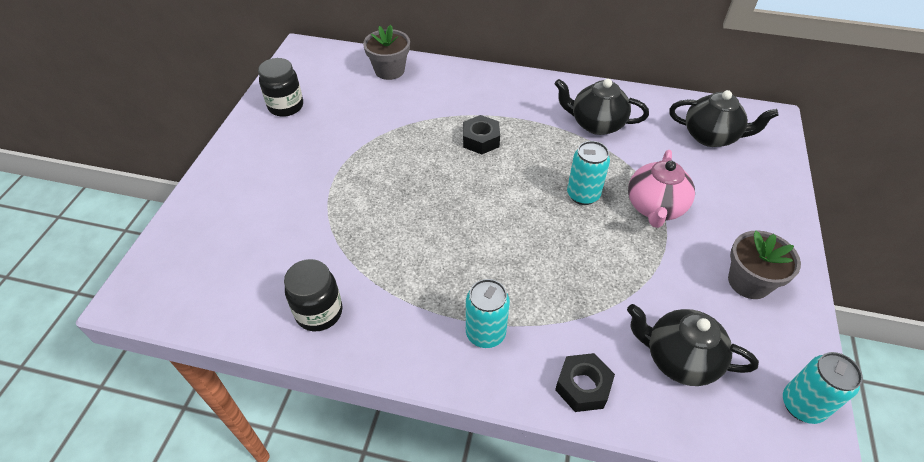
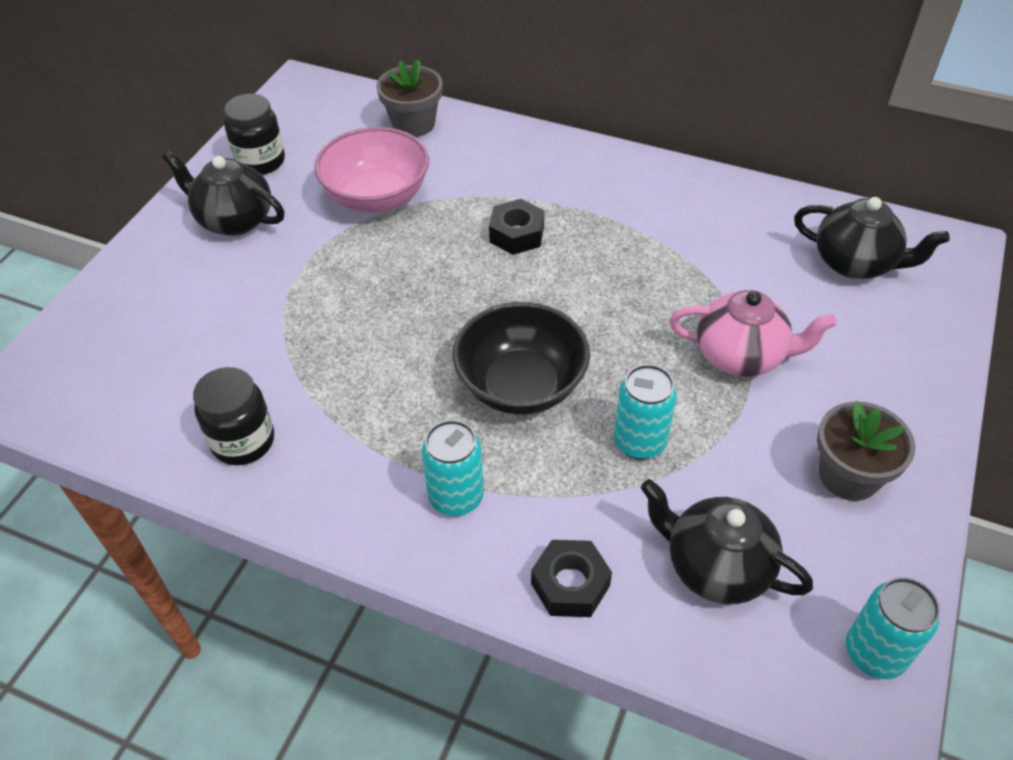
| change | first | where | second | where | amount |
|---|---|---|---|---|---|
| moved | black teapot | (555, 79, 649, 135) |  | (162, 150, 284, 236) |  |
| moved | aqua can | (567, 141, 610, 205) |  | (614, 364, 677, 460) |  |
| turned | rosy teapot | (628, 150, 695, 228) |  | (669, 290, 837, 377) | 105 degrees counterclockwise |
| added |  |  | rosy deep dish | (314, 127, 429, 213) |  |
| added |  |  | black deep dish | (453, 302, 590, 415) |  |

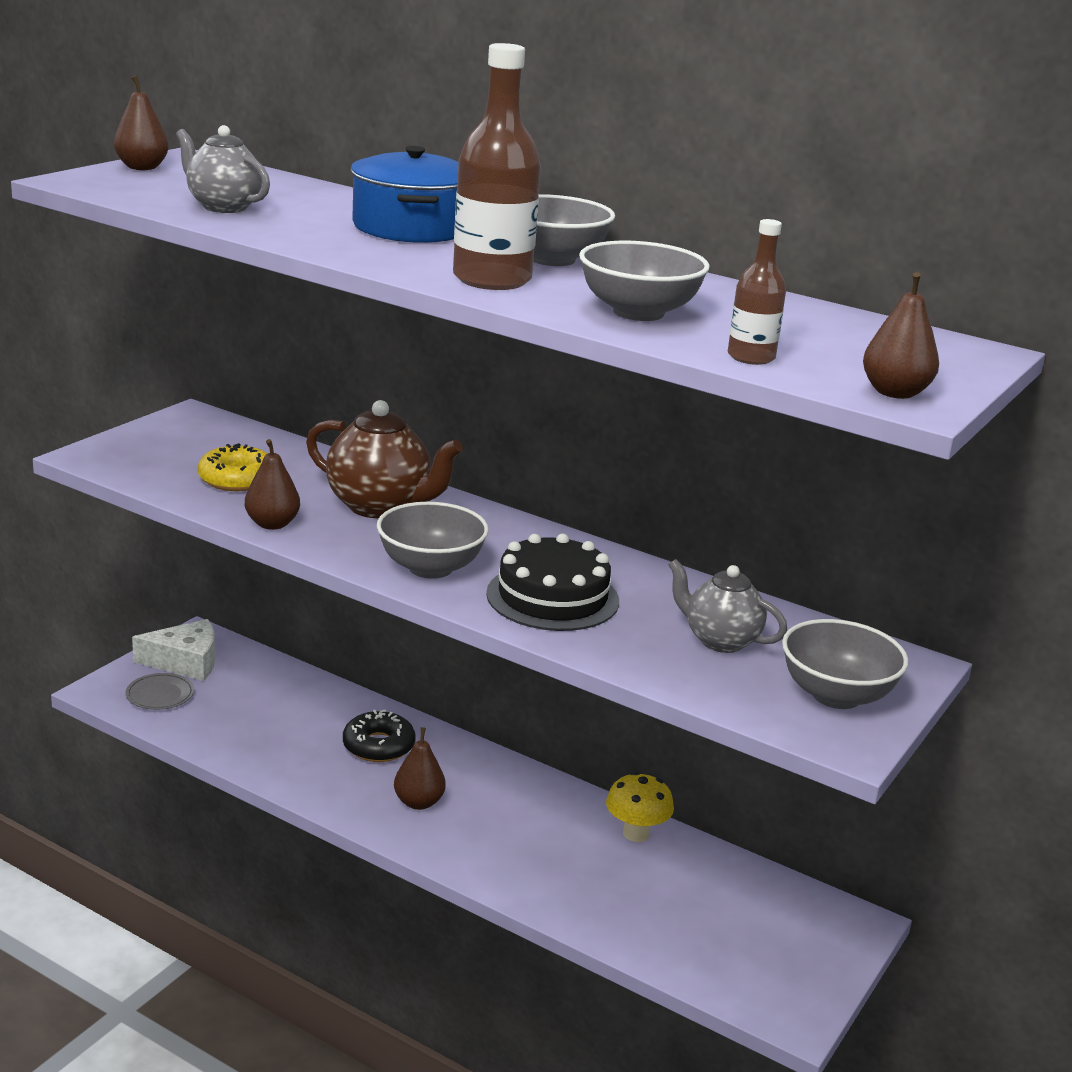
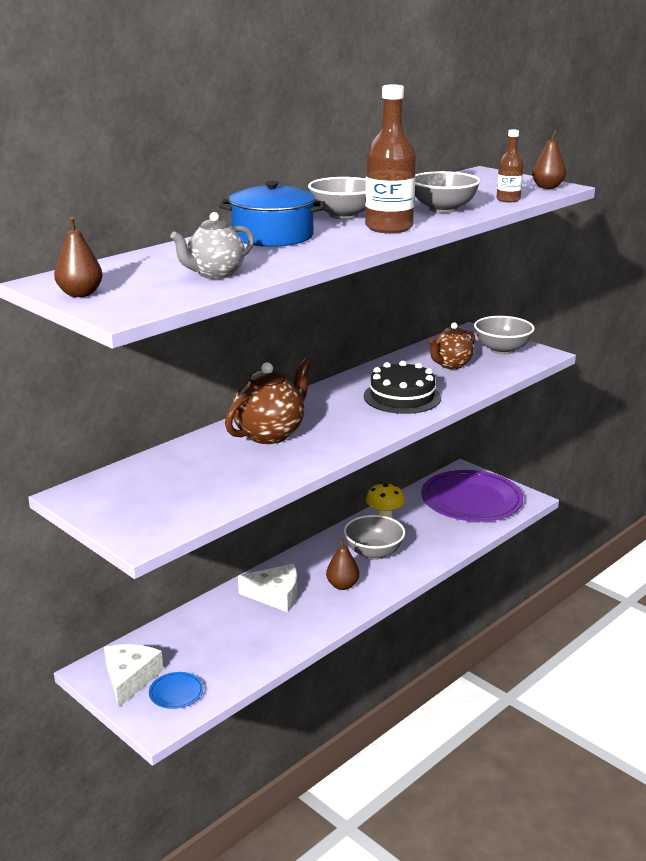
| change | first | where | second | where | amount |
|---|---|---|---|---|---|
| removed | brown pear fruit | (245, 439, 300, 530) |  |  |  |
| removed | golden doughnut | (198, 443, 268, 491) |  |  |  |
| moved | grey deep dish | (377, 502, 489, 579) |  | (344, 515, 405, 560) |  |
| recoloured | grey teapot | (668, 559, 787, 653) | brown teapot | (428, 322, 475, 369) |  |
| recoloured | grey flat dish | (126, 673, 194, 710) | royal blue flat dish | (149, 672, 204, 709) |  |
| replaced | black doughnut | (343, 709, 416, 762) | pure white cheese | (238, 564, 297, 612) |  |
| added |  |  | royal purple flat dish | (421, 470, 524, 522) |  |

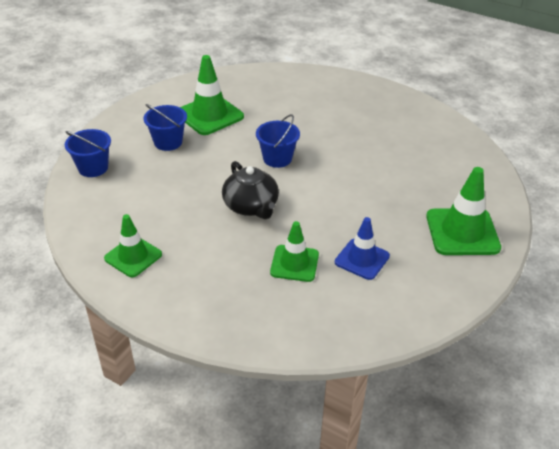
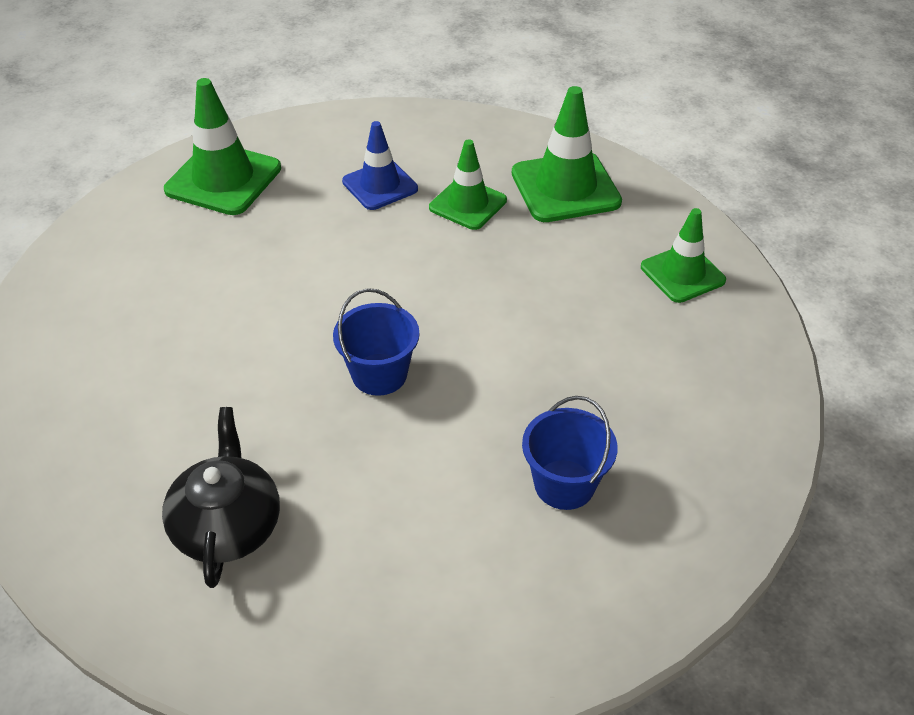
| change | first | where | second | where | amount |
|---|---|---|---|---|---|
| moved | leaf-green traffic cone | (180, 55, 244, 135) |  | (512, 86, 622, 222) |  |
| removed | royal blue sand bucket | (65, 129, 111, 177) |  |  |  |
| moved | black teapot | (222, 161, 279, 219) |  | (162, 407, 280, 588) |  |

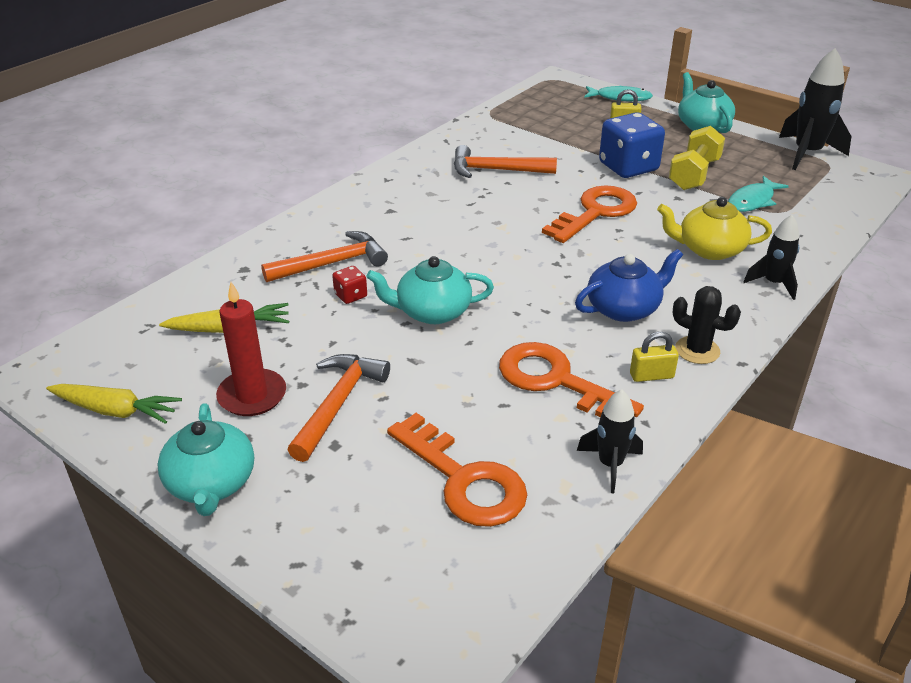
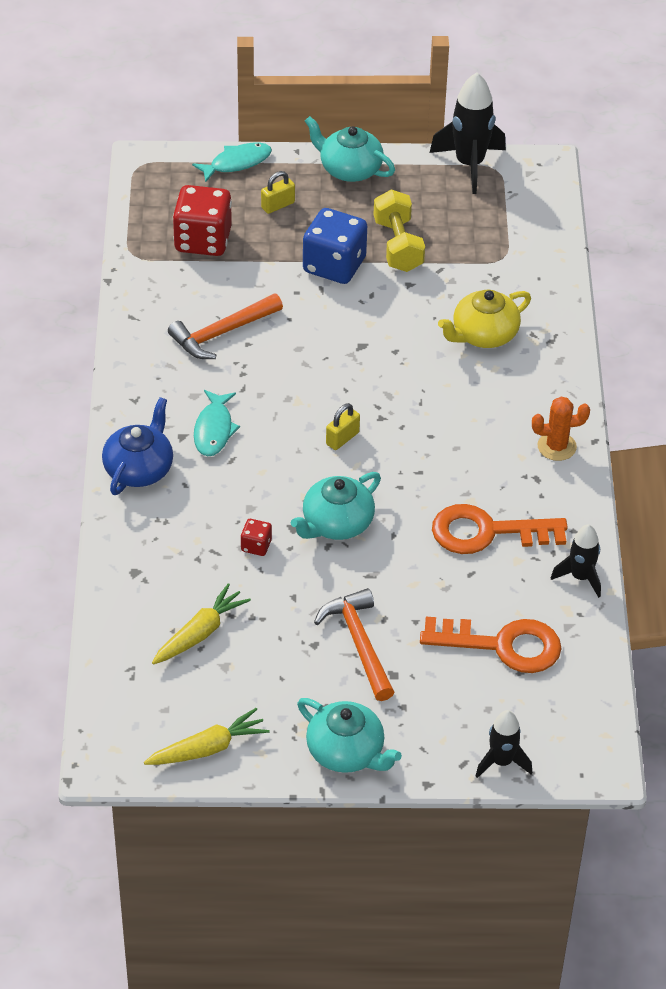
| change | first | where | second | where | amount |
|---|---|---|---|---|---|
| moved | aqua toy fish | (728, 176, 789, 212) |  | (194, 390, 240, 456) |  |
| removed | orange latchkey | (542, 185, 637, 243) |  |  |  |
| moved | black toy rocket | (743, 215, 799, 300) |  | (476, 710, 532, 778) |  |
| removed | orange hammer | (261, 231, 388, 282) |  |  |  |
| moved | royal blue teapot | (575, 249, 683, 322) |  | (102, 397, 173, 495) |  |
| removed | crimson candle | (216, 282, 286, 416) |  |  |  |
| recoloured | black prickly plant | (673, 286, 741, 364) | orange prickly plant | (532, 397, 590, 461) |  |
| moved | golden small lock | (630, 332, 679, 382) |  | (326, 403, 360, 450) |  |
| added |  |  | crimson die | (173, 185, 232, 256) |  |

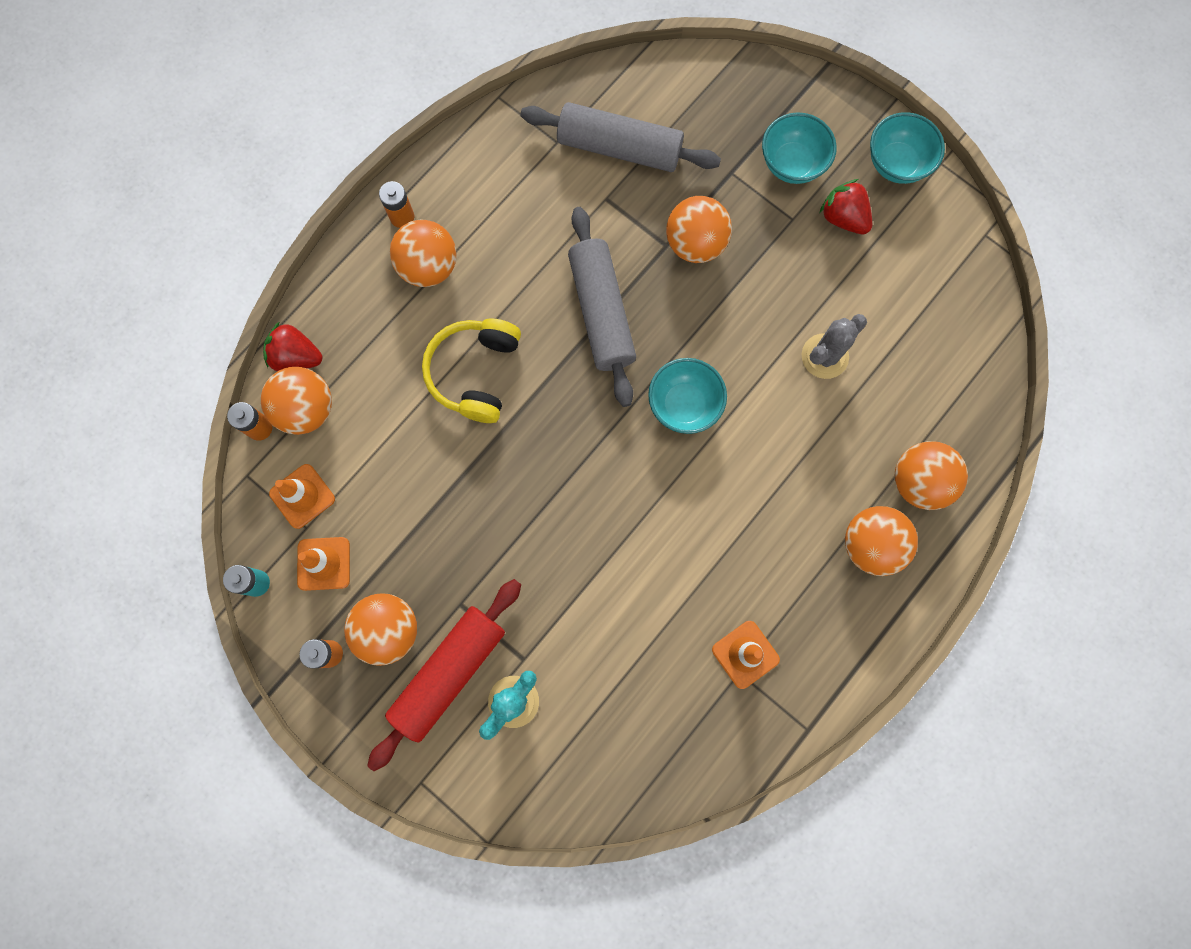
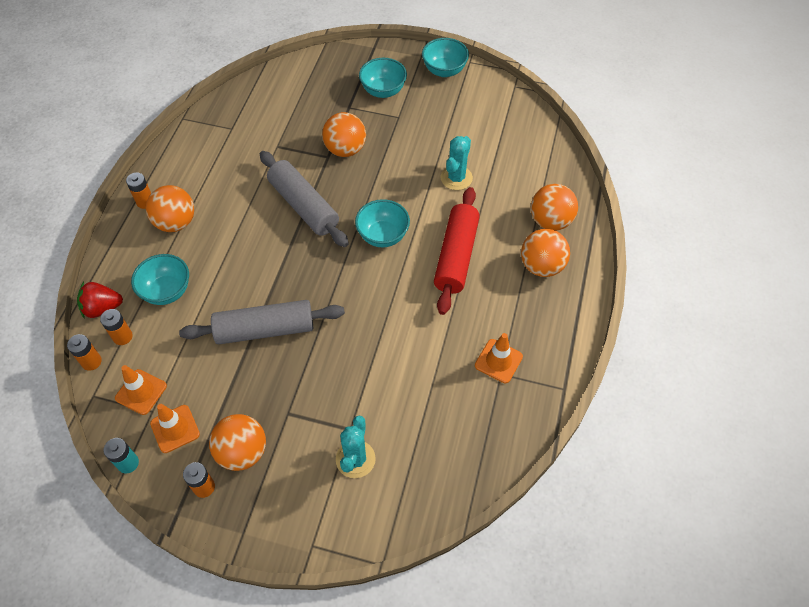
| change | first | where | second | where | amount |
|---|---|---|---|---|---|
| moved | grey dough roller | (520, 102, 721, 172) |  | (179, 300, 345, 345) |  |
| removed | crimson toy strawberry | (819, 179, 872, 234) |  |  |  |
| recoloured | grey prickly plant | (802, 314, 867, 379) | aqua prickly plant | (441, 136, 473, 190) |  |
| removed | golden headset | (422, 319, 521, 423) |  |  |  |
| replaced | orange ball | (261, 367, 332, 435) | orange AA battery | (100, 309, 133, 345) |  |
| moved | crimson dough roller | (367, 579, 521, 771) |  | (434, 187, 480, 315) |  |
| added |  |  | aqua deep dish | (131, 254, 189, 305) |  |

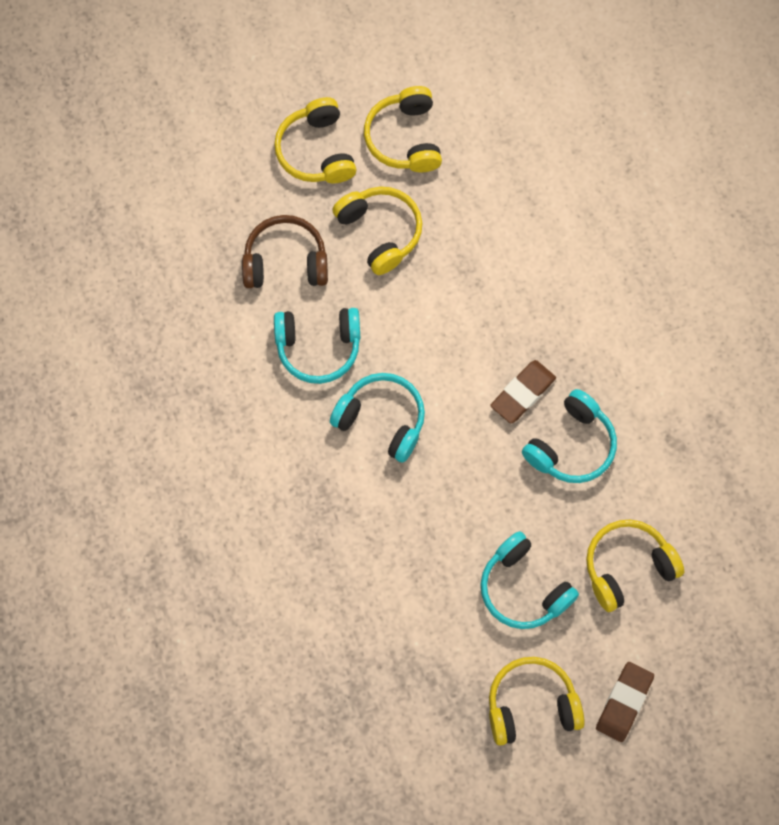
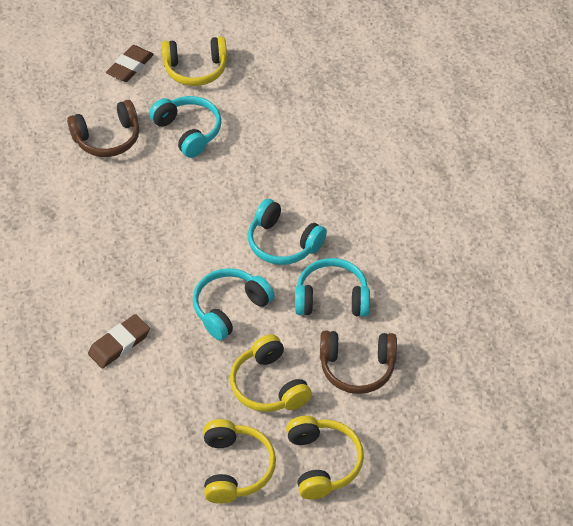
| change | first | where | second | where | amount |
|---|---|---|---|---|---|
| moved | brown eraser | (490, 360, 556, 424) |  | (88, 314, 150, 369) |  |
| moved | aqua headset | (522, 389, 617, 483) |  | (193, 268, 275, 340) |  |
| recoloured | golden headset | (586, 520, 684, 612) | brown headset | (67, 100, 139, 157) |  |

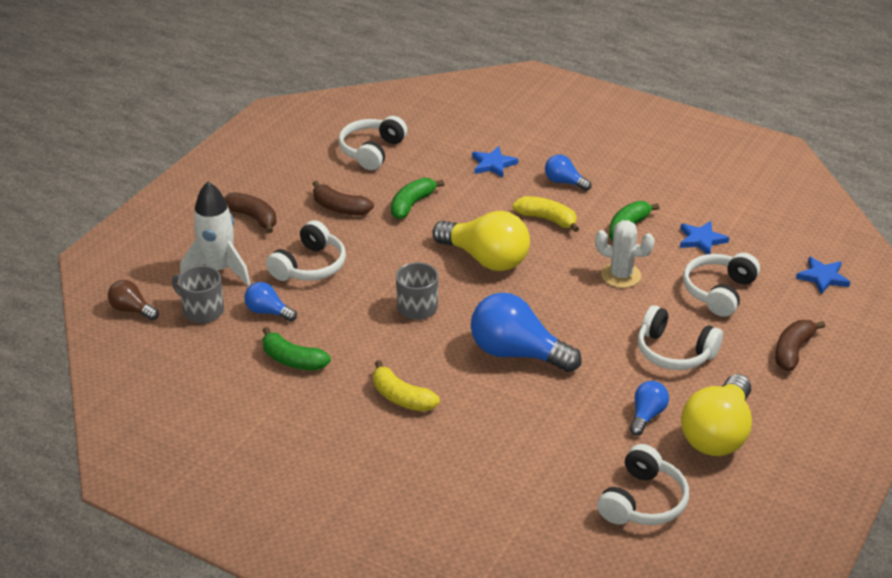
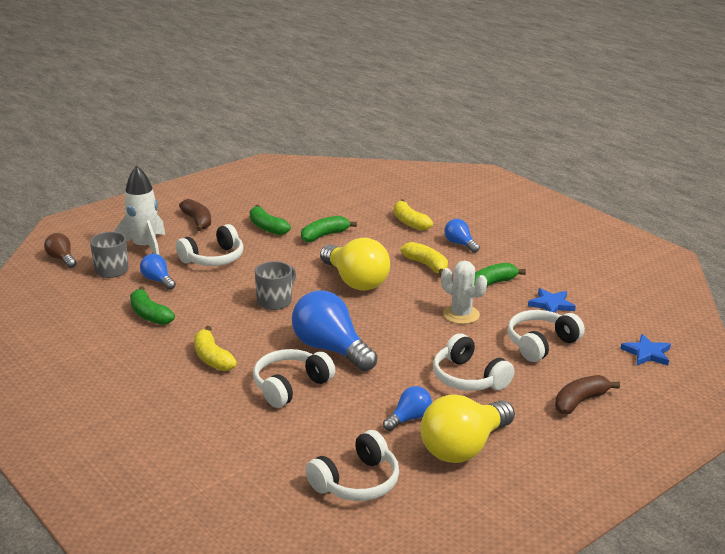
| change | first | where | second | where | amount |
|---|---|---|---|---|---|
| moved | pure white headset | (338, 116, 407, 170) |  | (253, 349, 335, 408) |  |
| replaced | royal blue star shape | (472, 146, 518, 178) | golden banana fruit | (394, 199, 433, 231) |  |
| recoloured | brown banana fruit | (313, 181, 374, 216) | leaf-green banana fruit | (250, 205, 291, 235) |  |

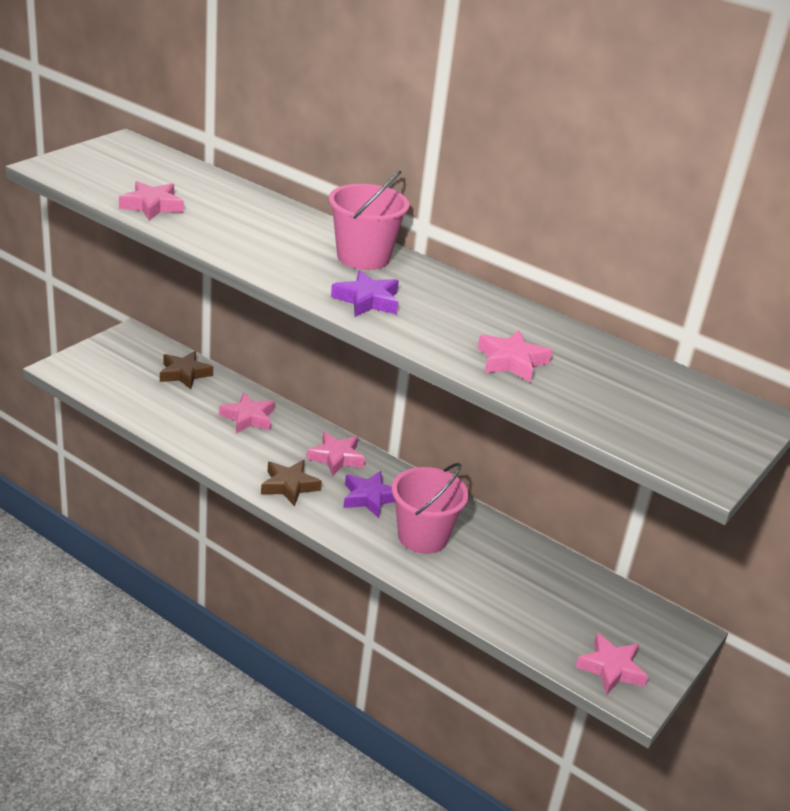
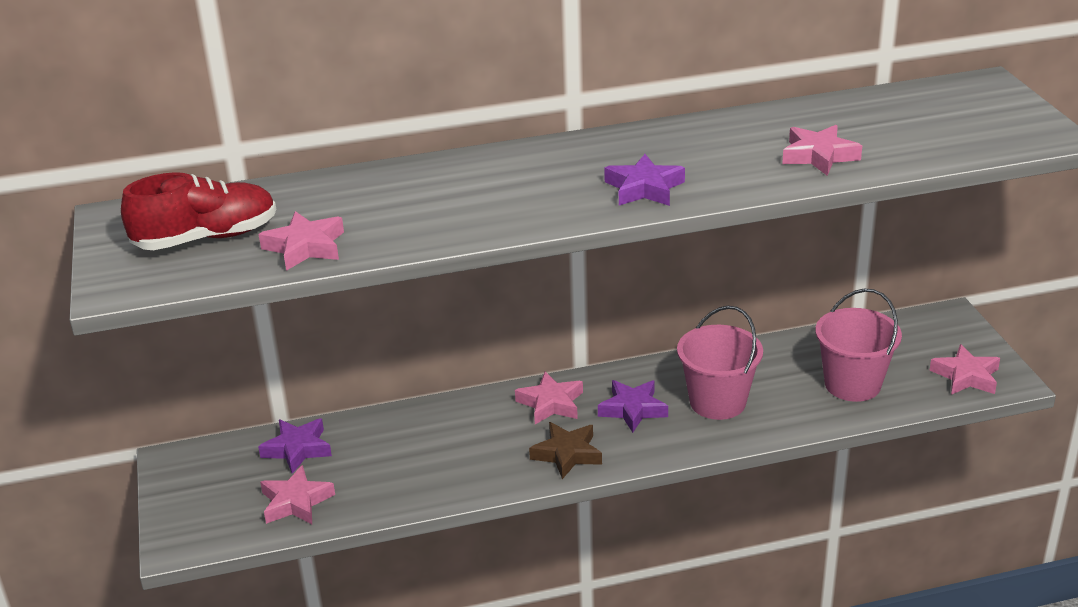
| change | first | where | second | where | amount |
|---|---|---|---|---|---|
| moved | rosy sand bucket | (329, 171, 409, 270) |  | (815, 288, 902, 402) |  |
| recoloured | brown star shape | (160, 351, 213, 389) | royal purple star shape | (258, 418, 332, 474) |  |
| moved | rosy star shape | (219, 392, 275, 433) |  | (260, 465, 335, 524) |  |
| added |  |  | crimson lace-up shoe | (121, 172, 276, 250) |  |

